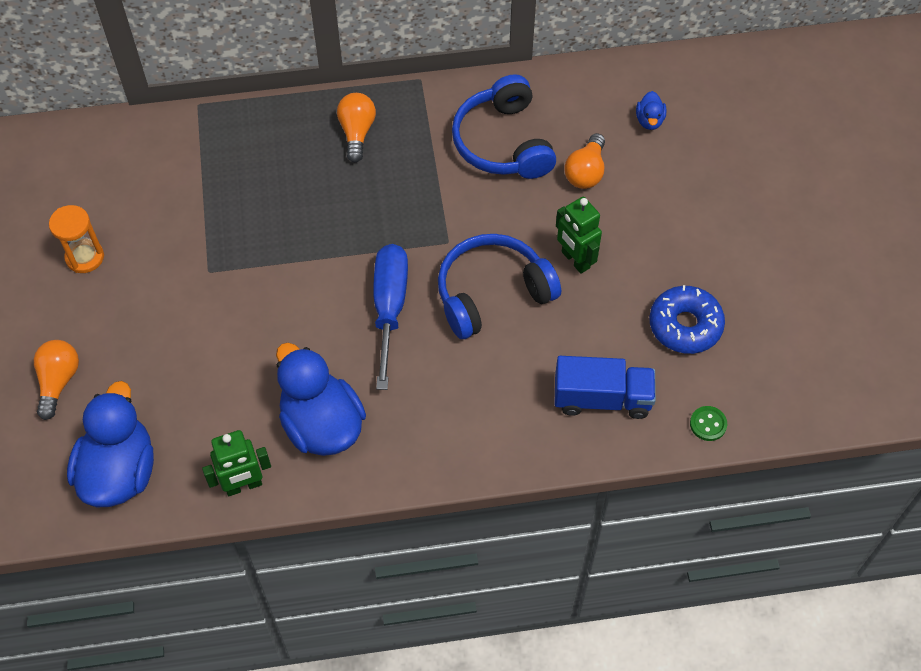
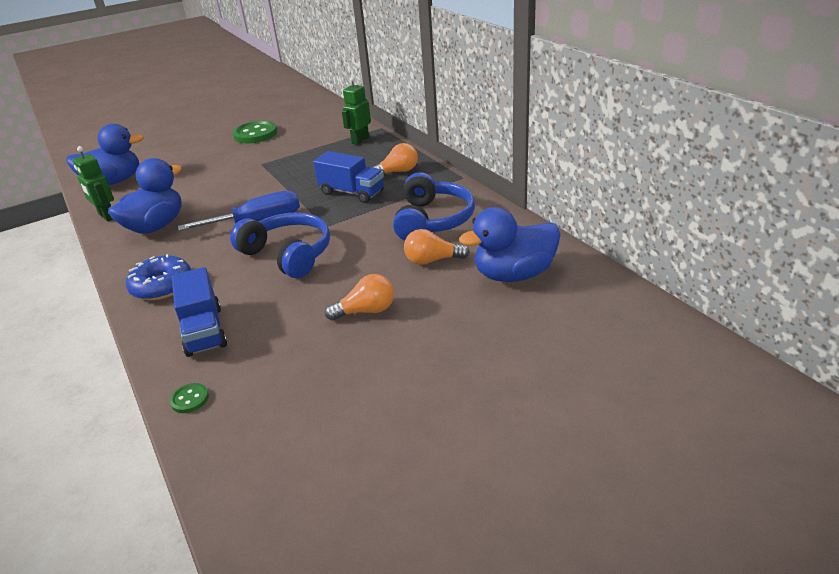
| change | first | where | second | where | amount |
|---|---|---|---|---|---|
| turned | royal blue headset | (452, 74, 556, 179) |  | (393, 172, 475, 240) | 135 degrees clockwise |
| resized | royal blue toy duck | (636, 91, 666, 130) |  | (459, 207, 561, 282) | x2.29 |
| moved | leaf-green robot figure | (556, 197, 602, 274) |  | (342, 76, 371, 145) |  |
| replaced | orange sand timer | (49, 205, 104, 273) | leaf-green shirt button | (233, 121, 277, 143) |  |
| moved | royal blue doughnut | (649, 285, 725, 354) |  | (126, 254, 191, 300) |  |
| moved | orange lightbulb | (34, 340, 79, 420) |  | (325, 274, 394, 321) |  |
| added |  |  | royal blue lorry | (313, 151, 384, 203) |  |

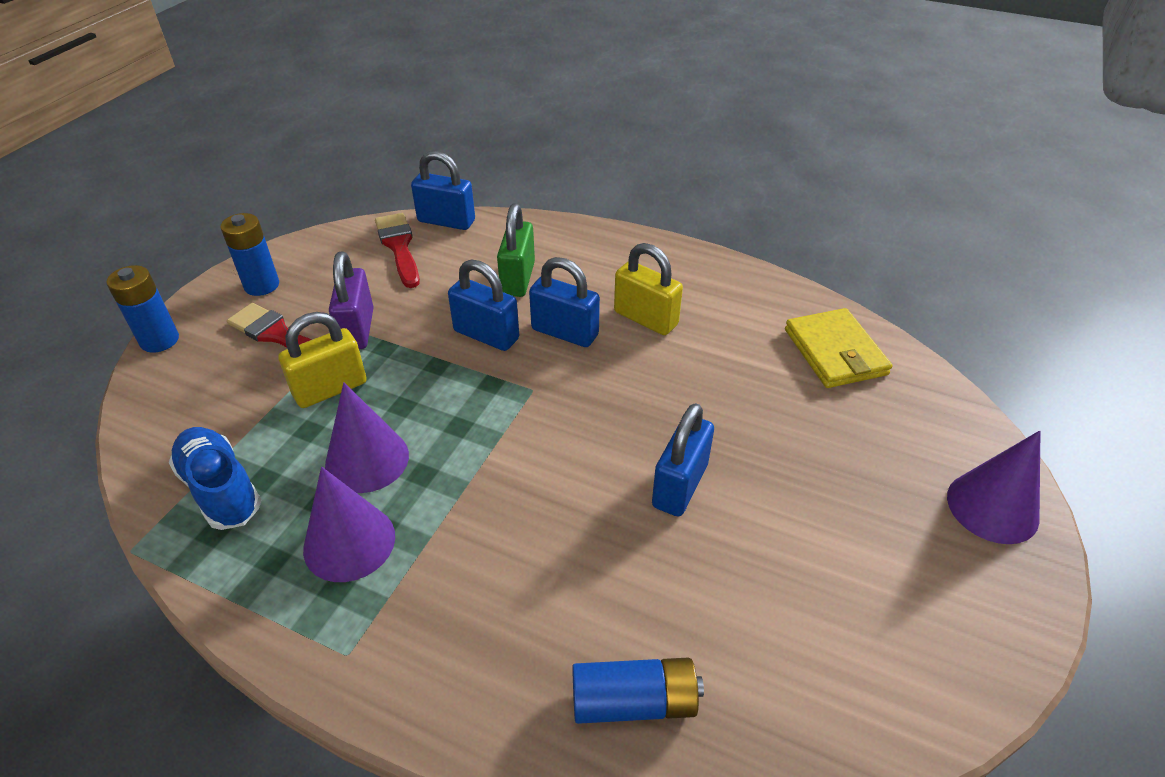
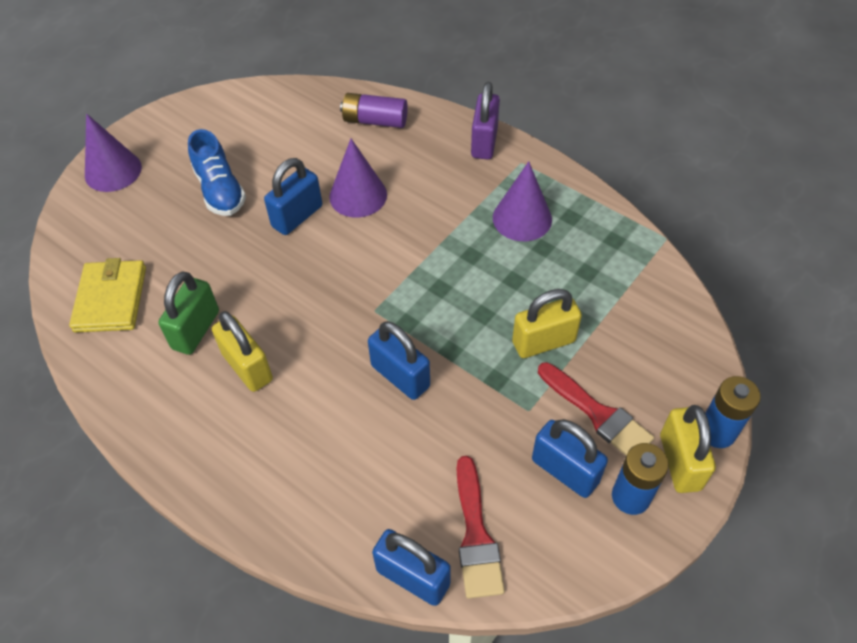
| change | first | where | second | where | amount |
|---|---|---|---|---|---|
| moved | leaf-green small lock | (497, 204, 535, 297) |  | (158, 271, 219, 355) |  |
| moved | royal purple small lock | (329, 251, 374, 349) |  | (471, 82, 500, 159) |  |
| moved | royal blue small lock | (529, 257, 600, 347) |  | (532, 419, 608, 498) |  |
| moved | royal purple cone | (325, 382, 409, 493) |  | (329, 139, 387, 218) |  |
| moved | royal blue lace-up shoe | (169, 427, 261, 530) |  | (188, 129, 246, 216) |  |
| recoloured | royal blue AA battery | (572, 657, 704, 724) | royal purple AA battery | (340, 93, 408, 128) |  |
| added |  |  | golden small lock | (660, 405, 716, 493) |  |

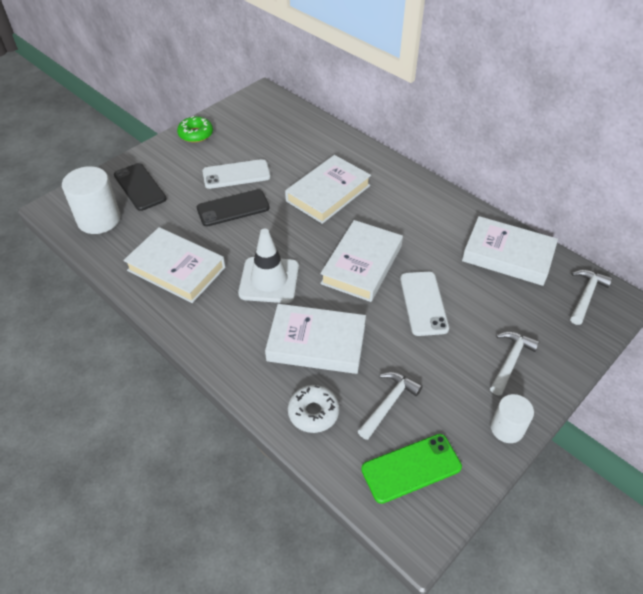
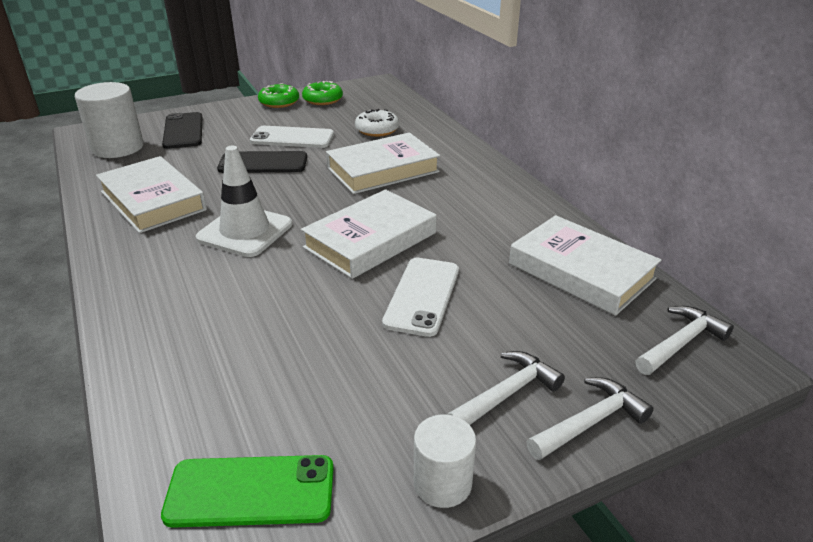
| change | first | where | second | where | amount |
|---|---|---|---|---|---|
| removed | pure white hardback | (265, 304, 366, 374) |  |  |  |
| moved | pure white hammer | (358, 372, 423, 440) |  | (527, 377, 654, 460) |  |
| moved | pure white doughnut | (288, 385, 339, 433) |  | (355, 109, 399, 137) |  |
| added |  |  | leaf-green doughnut | (302, 81, 343, 105) |  |

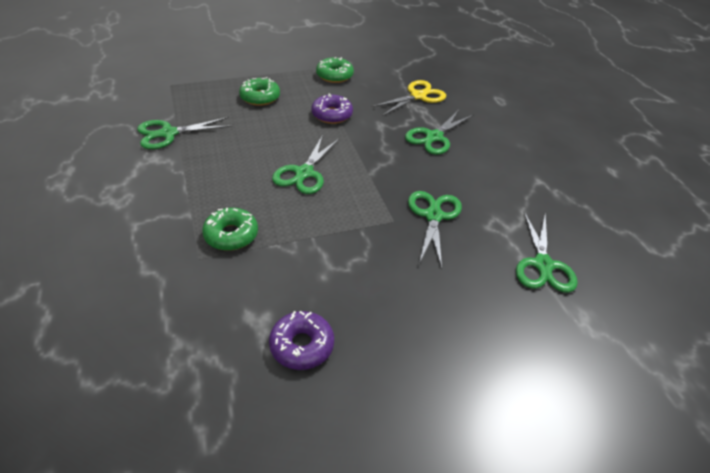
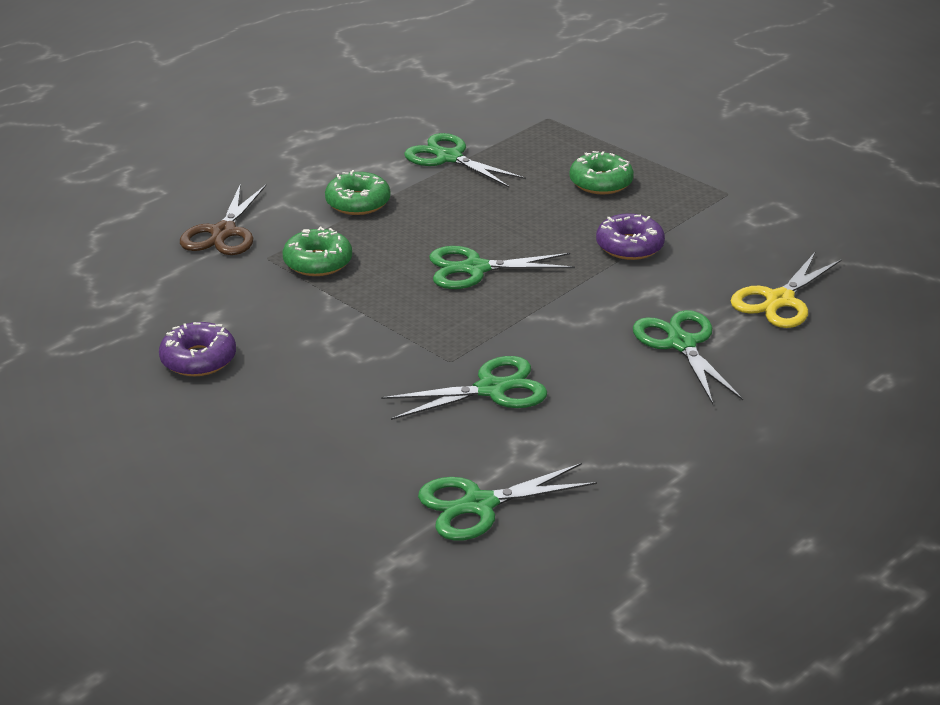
| change | first | where | second | where | amount |
|---|---|---|---|---|---|
| moved | leaf-green doughnut | (316, 57, 354, 83) |  | (325, 170, 391, 215) |  |
| turned | golden shears | (371, 80, 446, 116) |  | (730, 251, 842, 328) | 105 degrees clockwise |
| turned | leaf-green shears | (405, 110, 474, 155) |  | (633, 310, 743, 404) | 60 degrees clockwise |
| added |  |  | brown shears | (180, 183, 266, 255) |  |

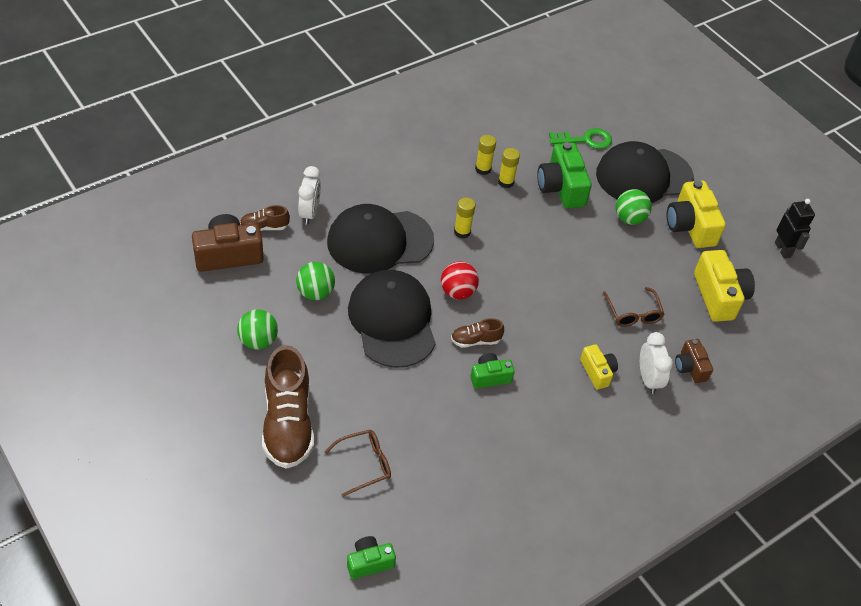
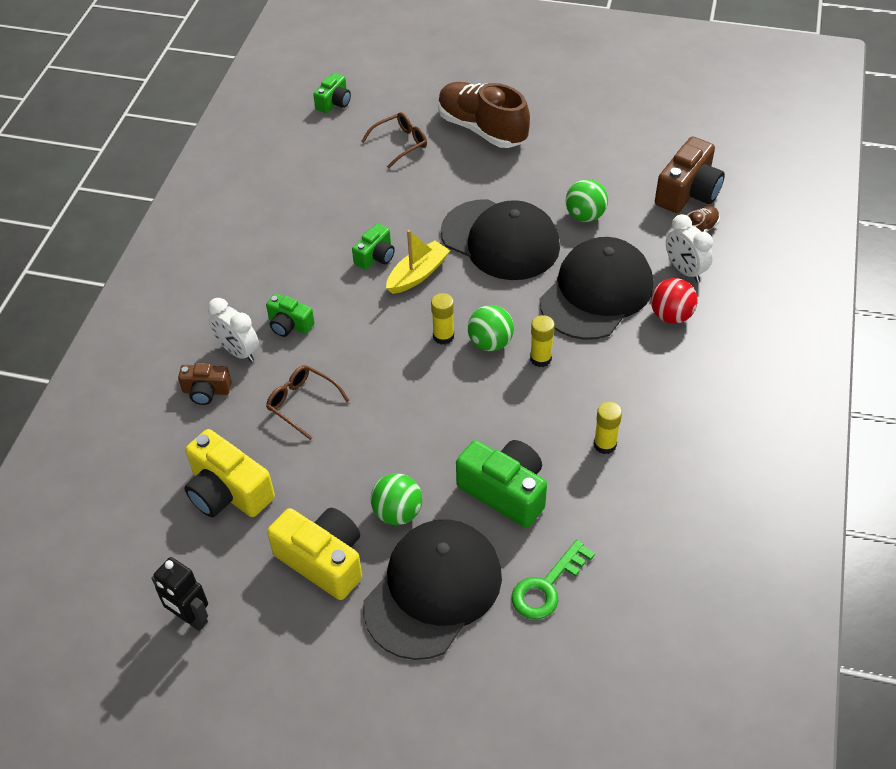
| change | first | where | second | where | amount |
|---|---|---|---|---|---|
| moved | golden stick of glue | (498, 148, 520, 188) |  | (431, 293, 454, 345) |  |
| moved | crimson ball | (441, 261, 479, 300) |  | (651, 278, 698, 324) |  |
| moved | leaf-green ball | (237, 309, 278, 349) |  | (468, 305, 514, 351) |  |
| replaced | brown lace-up shoe | (451, 318, 504, 348) | golden toy boat | (386, 230, 450, 294) |  |
| turned | brown compact camera | (675, 339, 713, 383) |  | (178, 363, 231, 405) | 150 degrees clockwise |
| recoloured | golden compact camera | (580, 344, 618, 389) | leaf-green compact camera | (266, 294, 315, 337) |  |
| turned | brown glasses | (325, 430, 391, 497) |  | (361, 112, 427, 169) | 150 degrees counterclockwise |

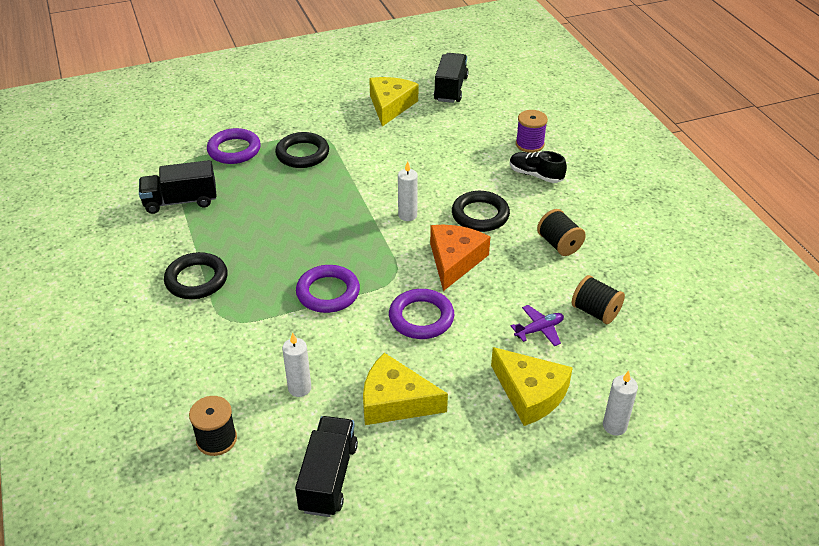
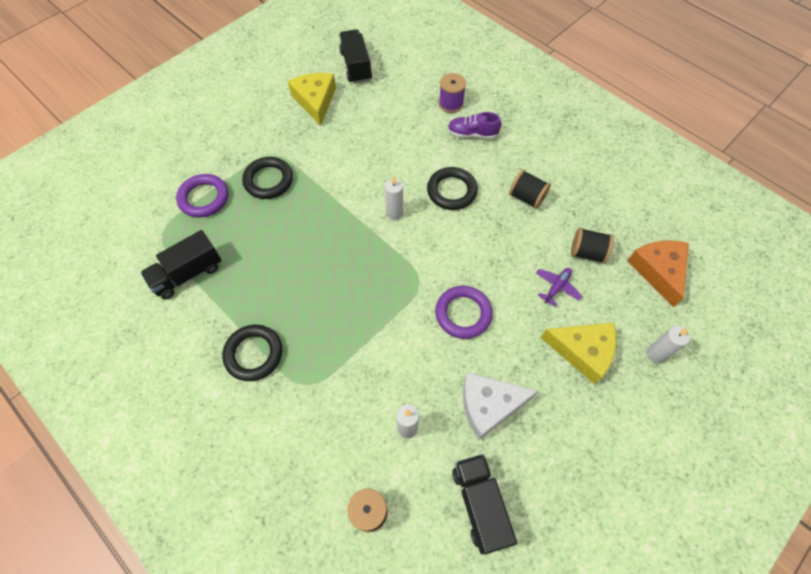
| change | first | where | second | where | amount |
|---|---|---|---|---|---|
| recoloured | black lace-up shoe | (510, 151, 567, 183) | royal purple lace-up shoe | (448, 112, 501, 139) |  |
| moved | orange cheese | (430, 225, 490, 291) |  | (627, 240, 689, 308) |  |
| removed | royal purple ring | (296, 265, 360, 313) |  |  |  |
| recoloured | golden cheese | (363, 353, 448, 425) | pure white cheese | (463, 372, 538, 440) |  |

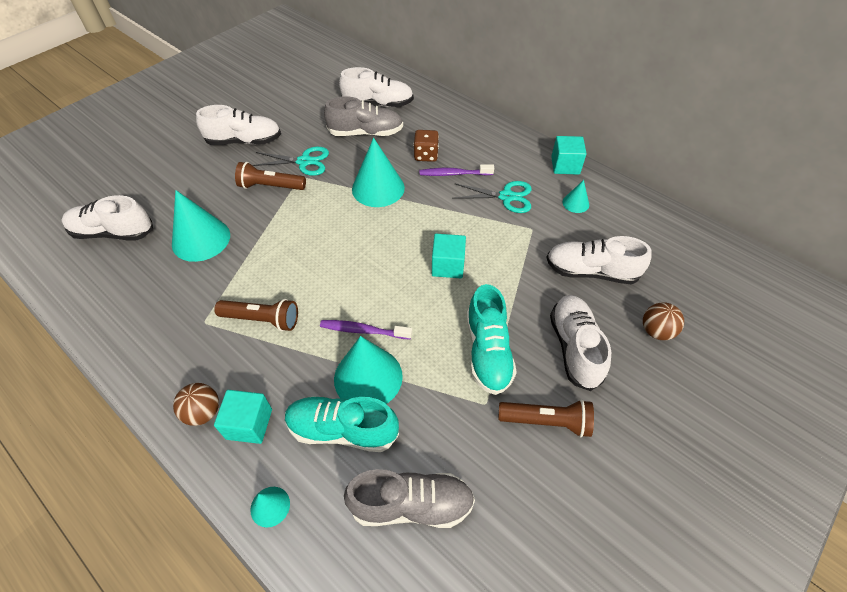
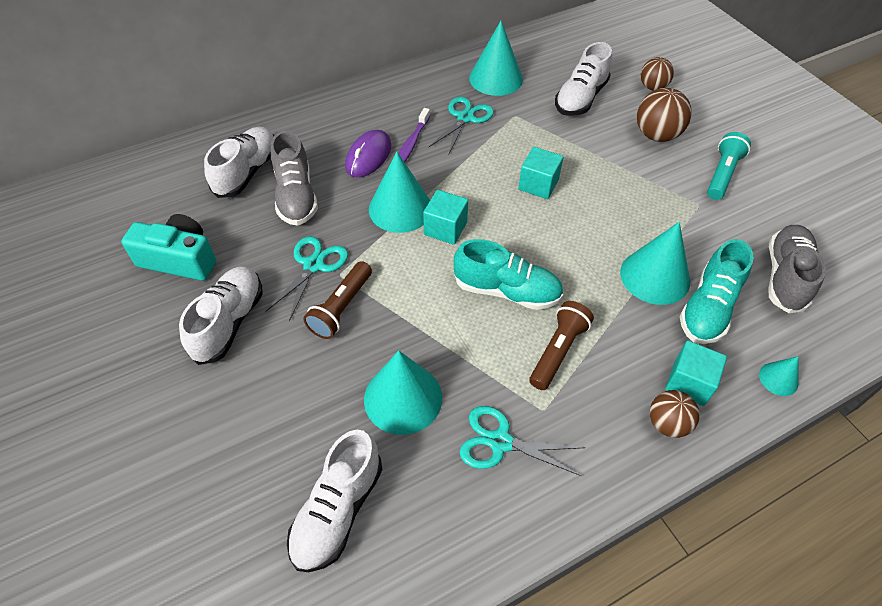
| change | first | where | second | where | amount |
|---|---|---|---|---|---|
| turned | grey lace-up shoe | (324, 96, 403, 136) |  | (271, 131, 318, 226) | 150 degrees clockwise |
| replaced | brown die | (414, 130, 439, 162) | royal purple mouse | (345, 130, 391, 177) |  |
| moved | aqua solid cube | (551, 136, 587, 175) |  | (423, 190, 468, 245) |  |
| resized | aqua cone | (563, 180, 589, 213) |  | (469, 21, 523, 96) | x2.03 |
| moved | aqua lace-up shoe | (467, 284, 517, 395) |  | (453, 239, 563, 310) |  |
| replaced | pure white lace-up shoe | (550, 295, 611, 391) | brown ball | (637, 88, 692, 142) |  |
| removed | royal purple toothbrush | (320, 320, 412, 340) |  |  |  |
| recoloured | brown torch | (498, 399, 594, 437) | aqua torch | (707, 132, 751, 200) |  |
| added |  |  | aqua compact camera | (121, 214, 216, 281) |  |
| added |  |  | aqua shears | (460, 406, 586, 476) |  |

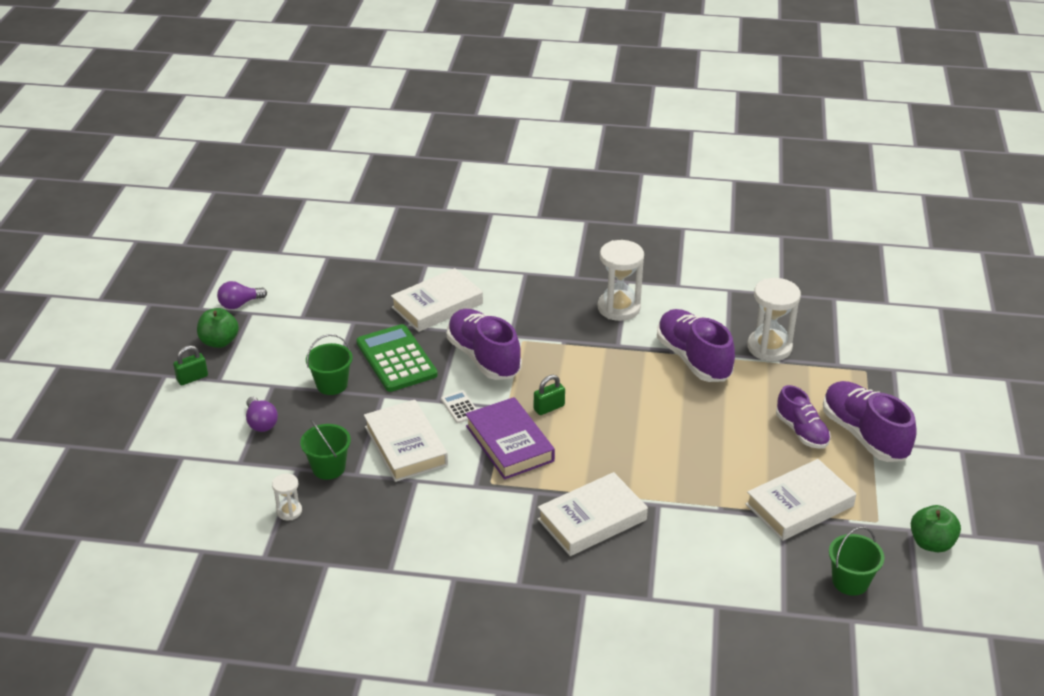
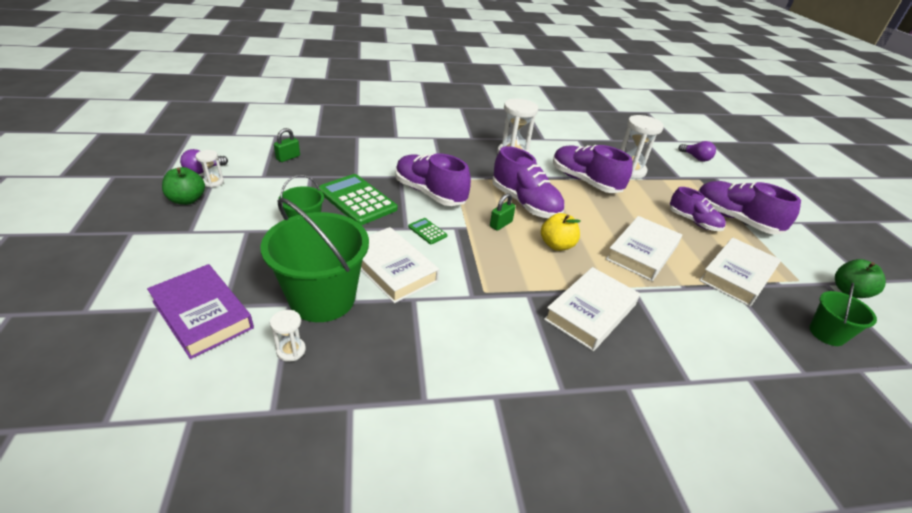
| change | first | where | second | where | amount |
|---|---|---|---|---|---|
| moved | pure white hardback | (391, 268, 483, 332) |  | (606, 216, 682, 281) |  |
| moved | leaf-green small lock | (173, 345, 208, 385) |  | (274, 128, 300, 162) |  |
| recoloured | pure white pocket calculator | (441, 390, 477, 423) | leaf-green pocket calculator | (408, 218, 447, 244) |  |
| moved | royal purple lightbulb | (246, 397, 278, 432) |  | (678, 141, 716, 162) |  |
| moved | royal purple hardback | (466, 397, 555, 479) |  | (147, 264, 254, 359) |  |
| resized | leaf-green sand bucket | (300, 419, 351, 480) |  | (260, 197, 369, 322) | x1.91 |
| added |  |  | royal purple lace-up shoe | (492, 146, 565, 218) |  |
| added |  |  | pure white sand timer | (195, 150, 224, 188) |  |
| added |  |  | golden apple fruit | (541, 213, 581, 251) |  |

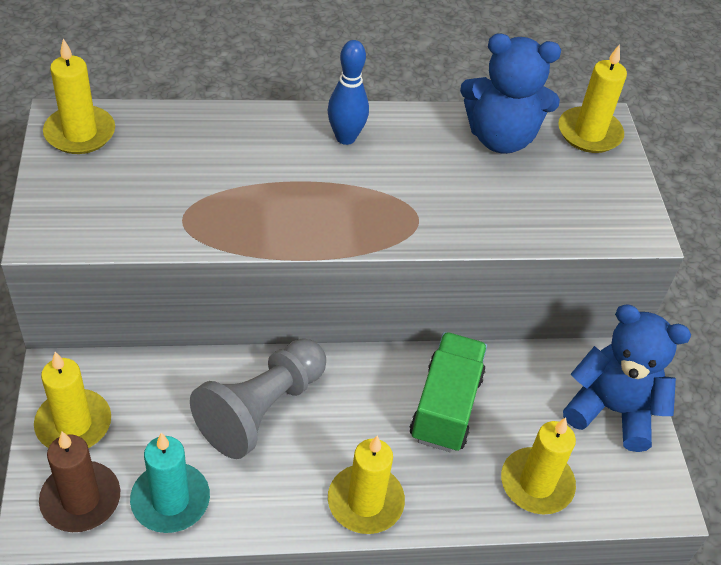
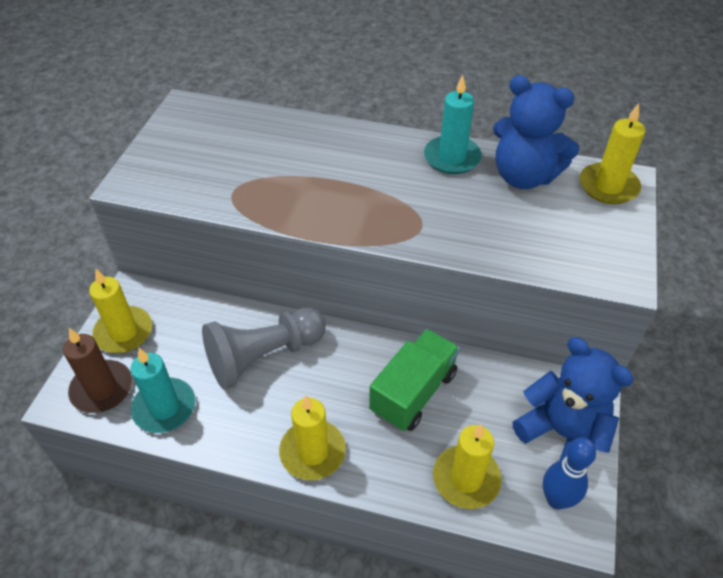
| change | first | where | second | where | amount |
|---|---|---|---|---|---|
| removed | golden candle | (43, 38, 115, 154) |  |  |  |
| moved | royal blue skittle | (327, 40, 369, 145) |  | (543, 438, 596, 509) |  |
| added |  |  | aqua candle | (424, 75, 482, 174) |  |

